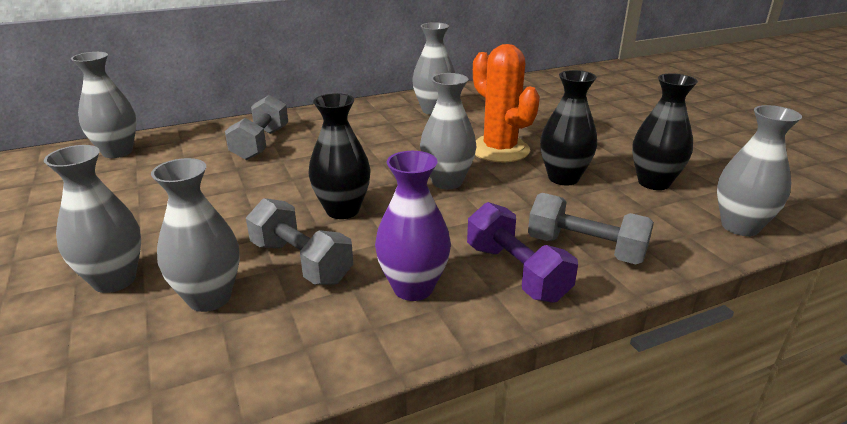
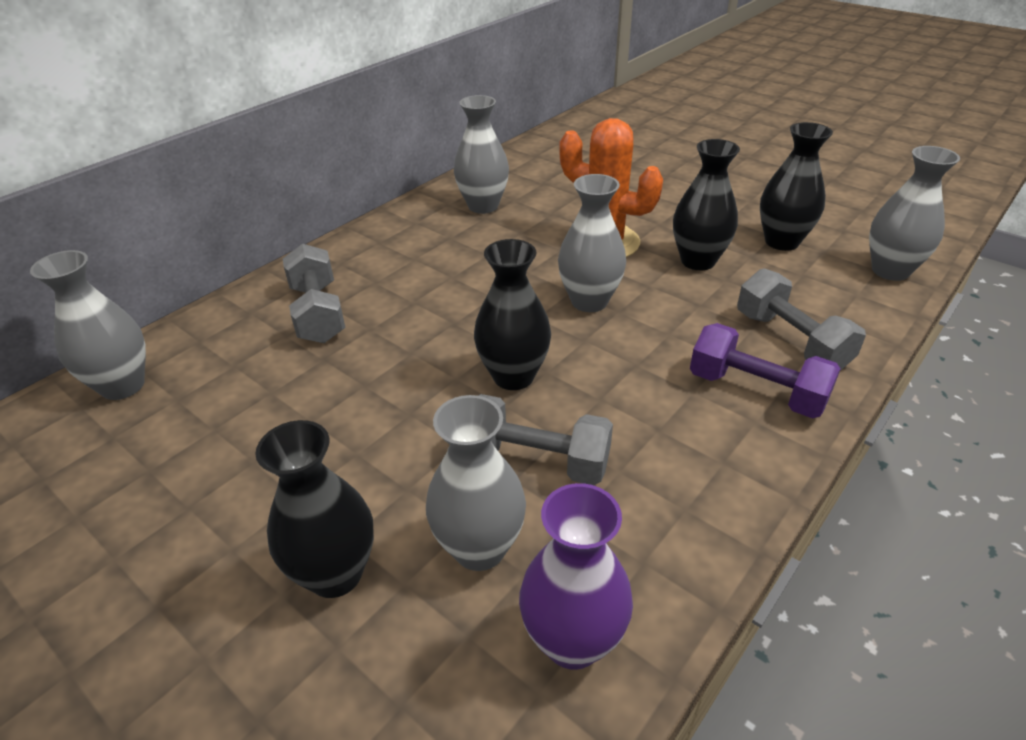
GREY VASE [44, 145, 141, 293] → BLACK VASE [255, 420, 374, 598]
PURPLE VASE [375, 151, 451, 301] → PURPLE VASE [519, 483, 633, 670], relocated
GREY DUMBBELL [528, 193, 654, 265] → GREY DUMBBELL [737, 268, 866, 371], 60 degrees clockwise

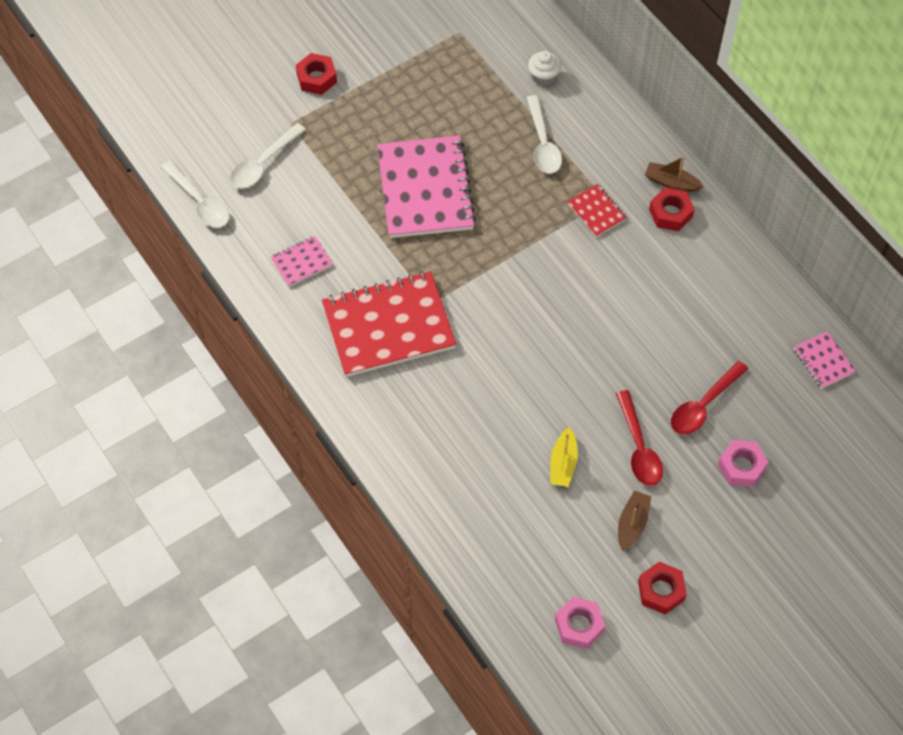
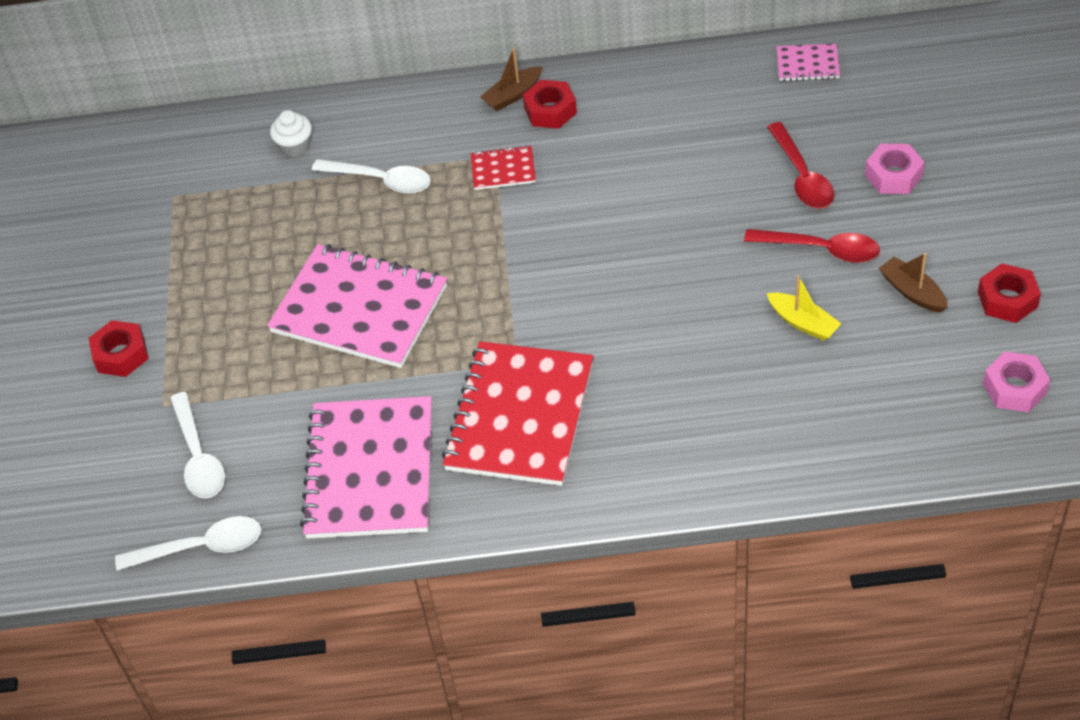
PINK NOTEBOOK [271, 236, 333, 287] → PINK NOTEBOOK [300, 396, 432, 539], x2.24

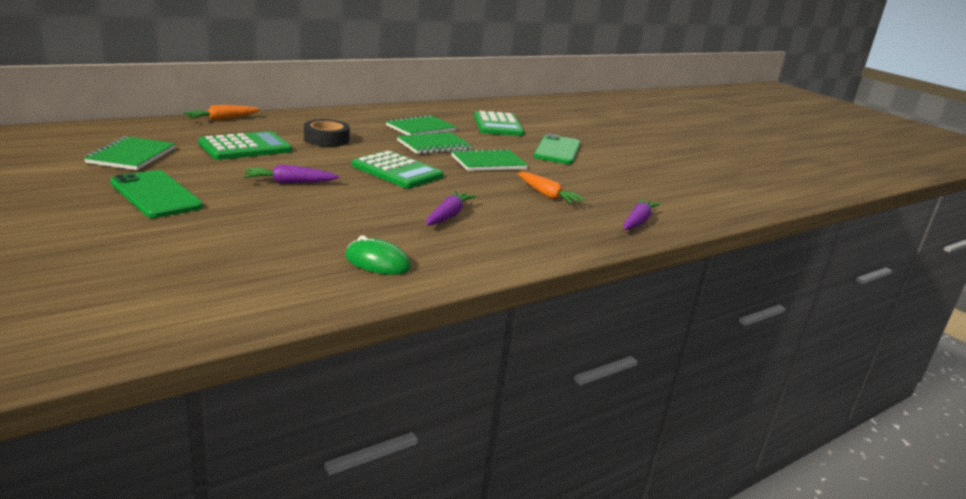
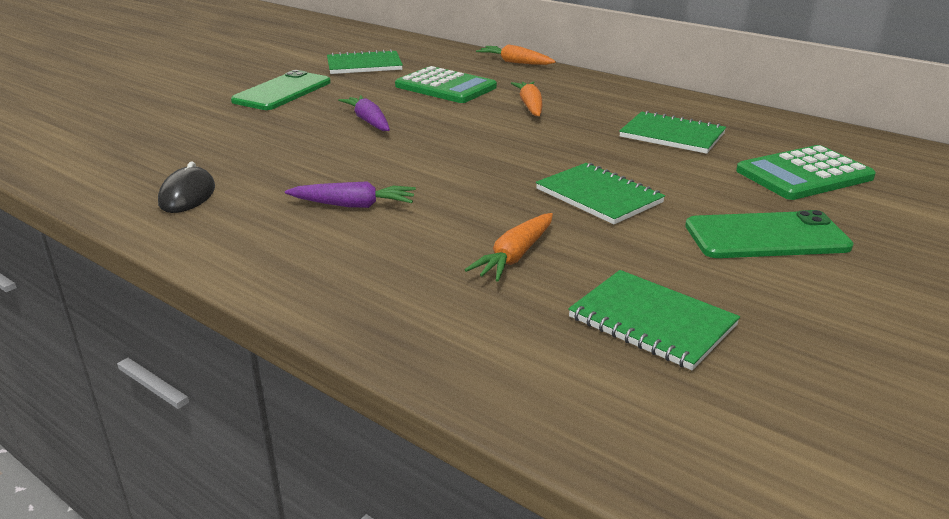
BLACK TAPE [304, 119, 350, 147] → ORANGE CARROT [511, 81, 542, 116]
GREEN MOUSE [345, 235, 411, 275] → BLACK MOUSE [158, 161, 215, 213]
GREEN CALCULATOR [352, 151, 443, 189] → -
GREEN NOTEBOOK [397, 132, 472, 154] → GREEN NOTEBOOK [568, 270, 740, 370], relocated
PURPLE CARROT [623, 198, 661, 230] → -

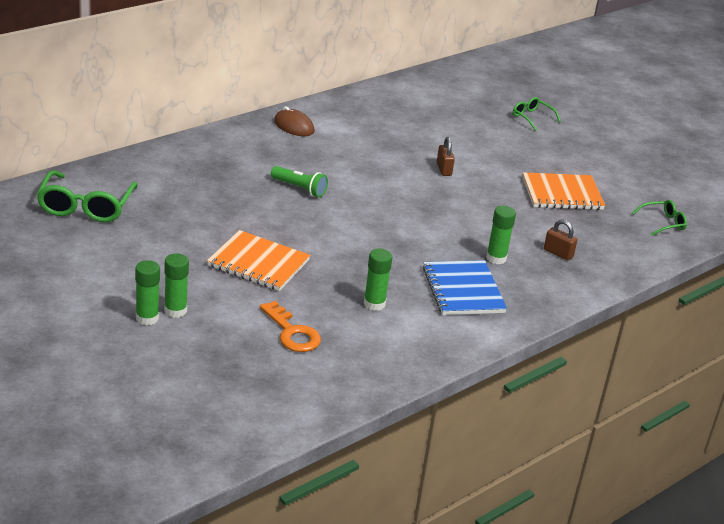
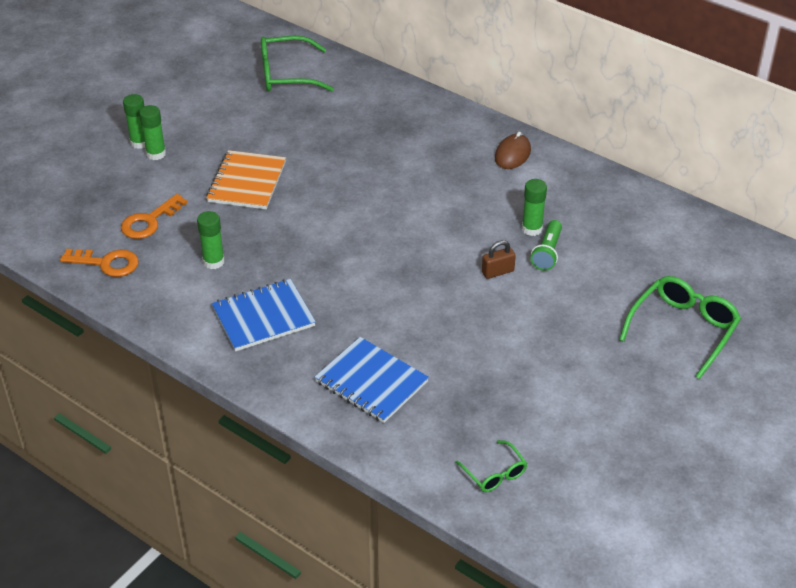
GREEN FLASHLIGHT [271, 166, 328, 197] → GREEN FLASHLIGHT [530, 220, 562, 271], relocated
GREEN GLUE STICK [486, 206, 516, 264] → GREEN GLUE STICK [522, 179, 547, 236], relocated
GREEN GLASSES [513, 97, 561, 131] → GREEN GLASSES [619, 276, 741, 379], x1.83
ORANGE NOTEBOOK [522, 172, 605, 210] → -
BROWN PADLOCK [544, 219, 578, 260] → BLUE NOTEBOOK [315, 337, 429, 423]
- → ORANGE KEY [60, 249, 139, 277]

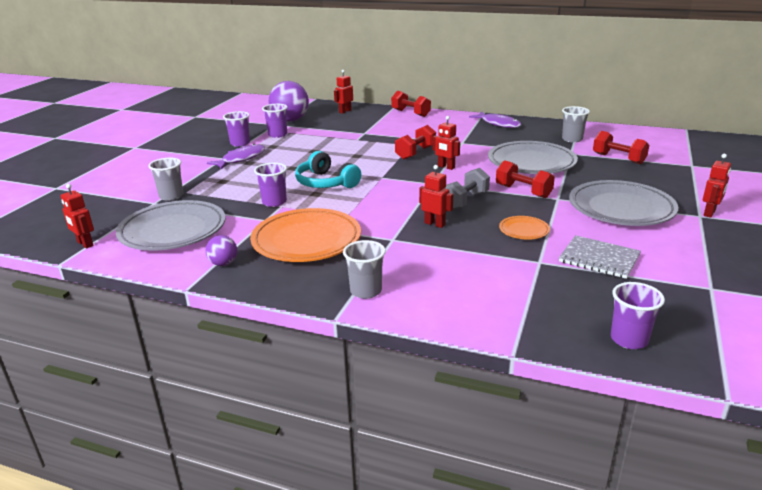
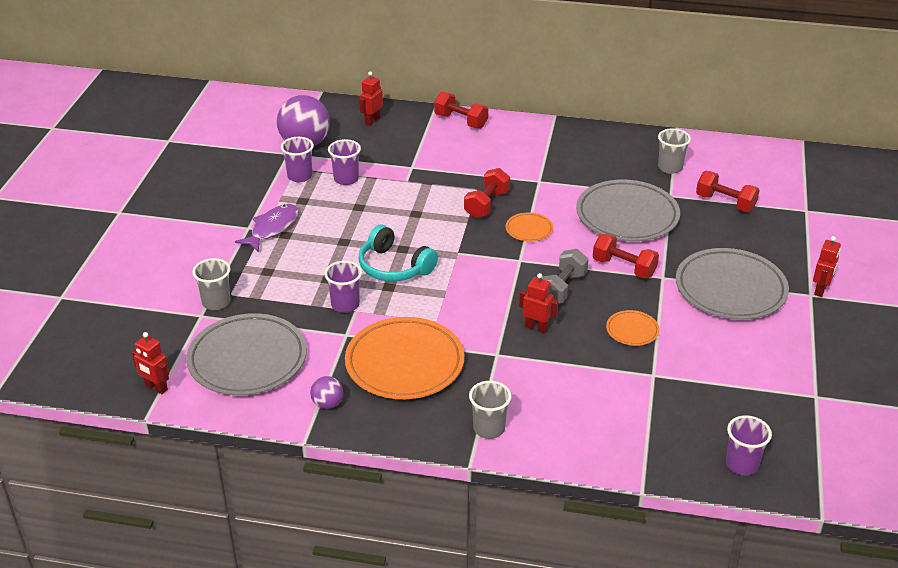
PURPLE CUP [223, 111, 250, 147] → PURPLE CUP [328, 139, 361, 185], relocated
RED ROBOT [433, 116, 460, 170] → ORANGE PLATE [506, 212, 553, 242]
PURPLE FISH [469, 112, 522, 128] → -
GREY NOTEBOOK [559, 235, 641, 279] → -

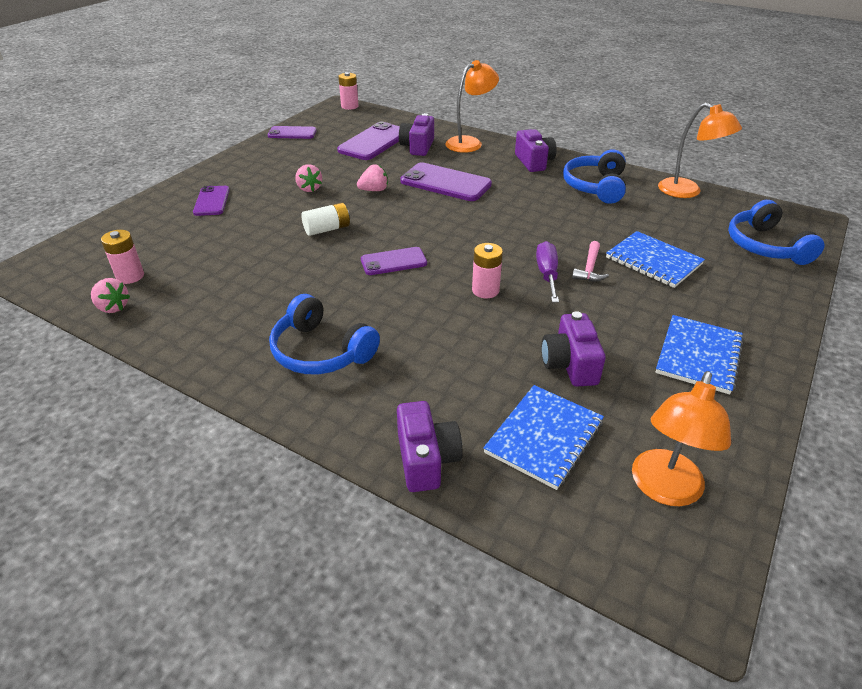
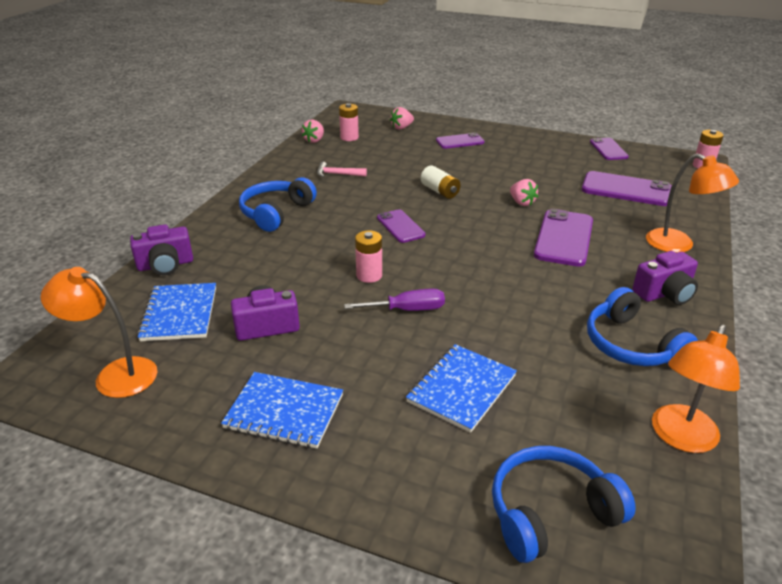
PINK STRAWBERRY [295, 164, 322, 192] → PINK STRAWBERRY [390, 107, 414, 130], relocated
PURPLE CAMERA [399, 113, 434, 156] → -
BLUE NOTEBOOK [483, 385, 604, 490] → BLUE NOTEBOOK [137, 283, 216, 341], 60 degrees clockwise
BLUE HEADPHONES [563, 149, 626, 204] → BLUE HEADPHONES [587, 287, 698, 366], 120 degrees counterclockwise
PINK HAMMER [572, 241, 609, 281] → PINK HAMMER [317, 162, 367, 178], relocated

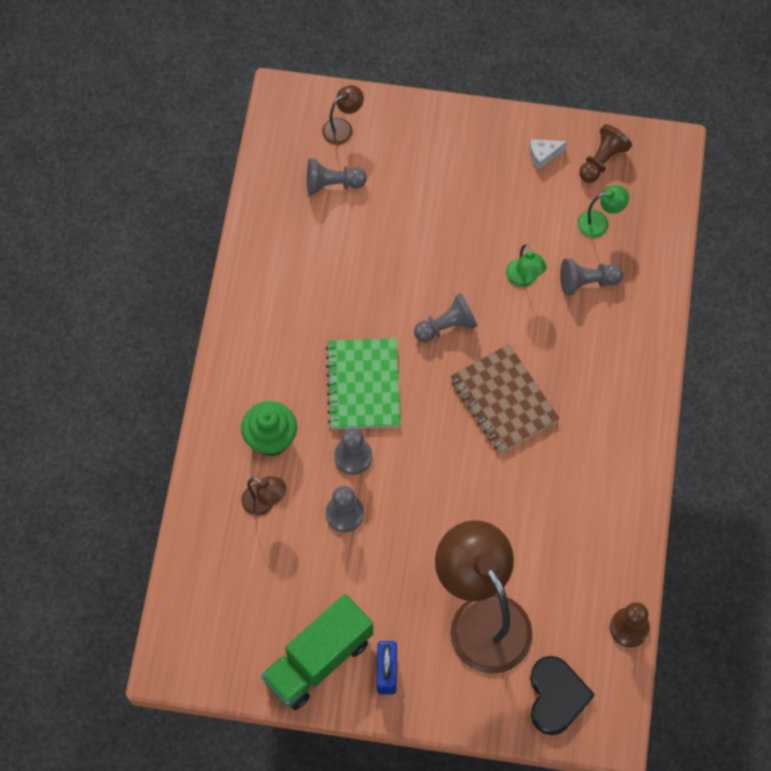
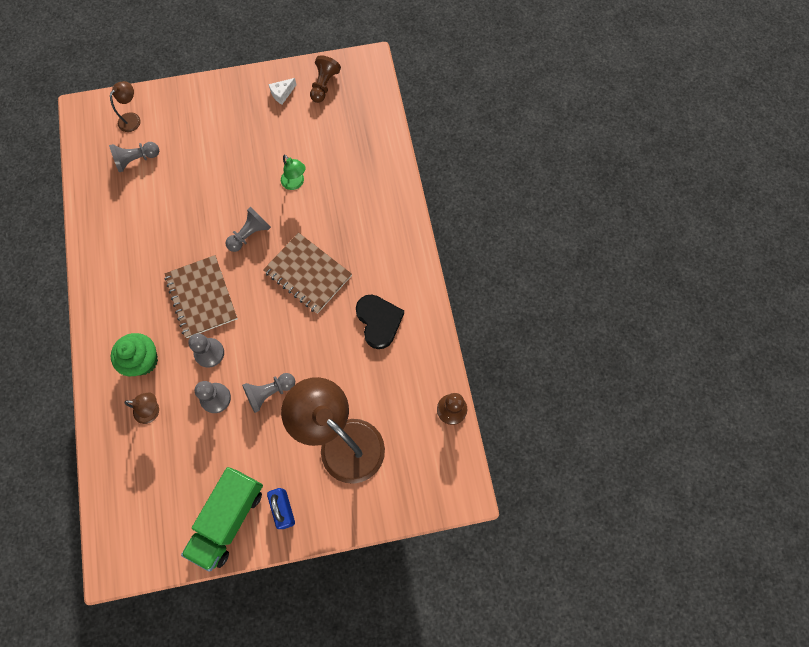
GREEN NOTEBOOK [326, 338, 401, 429] → BROWN NOTEBOOK [164, 255, 238, 338]
BLACK HEART [530, 656, 595, 735] → BLACK HEART [356, 294, 404, 349], relocated
GREY PAWN [560, 259, 623, 295] → GREY PAWN [242, 373, 295, 413], relocated
GREEN LAMP [577, 185, 629, 238] → -

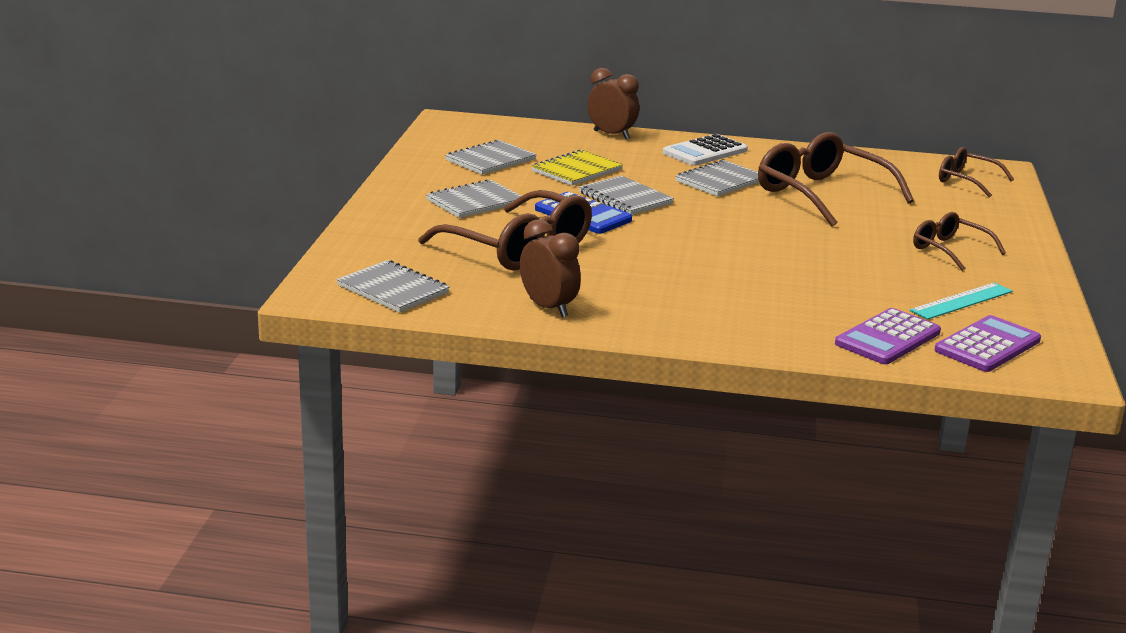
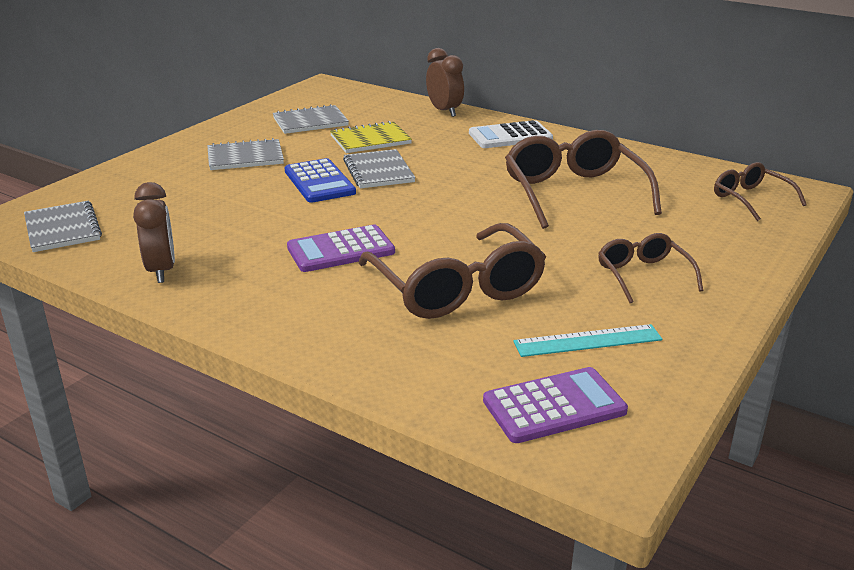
BROWN GLASSES [418, 190, 592, 270] → BROWN GLASSES [358, 223, 546, 319], relocated
GREY NOTEBOOK [675, 160, 759, 196] → -
PURPLE CALCULATOR [835, 308, 941, 364] → PURPLE CALCULATOR [287, 225, 395, 272], relocated

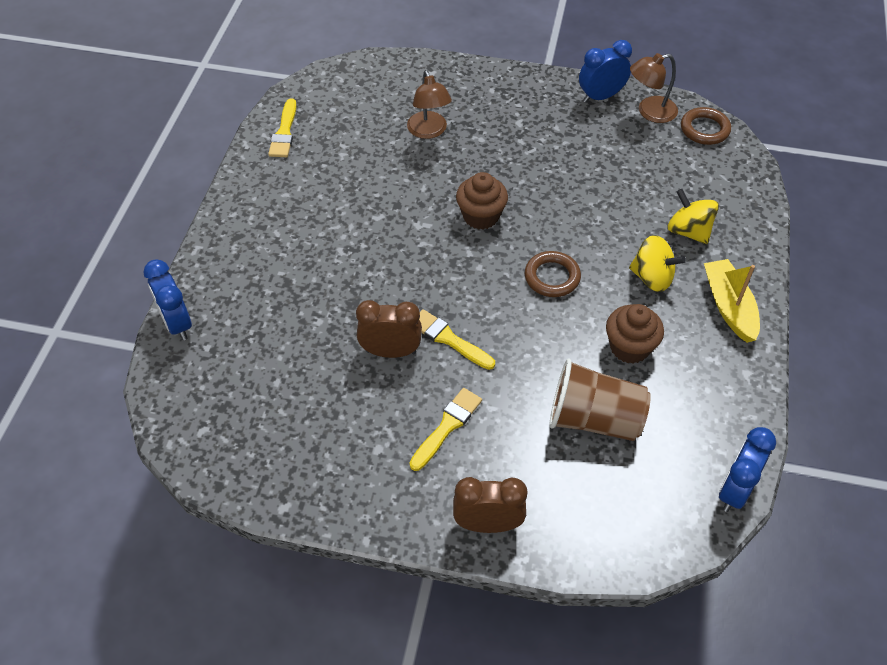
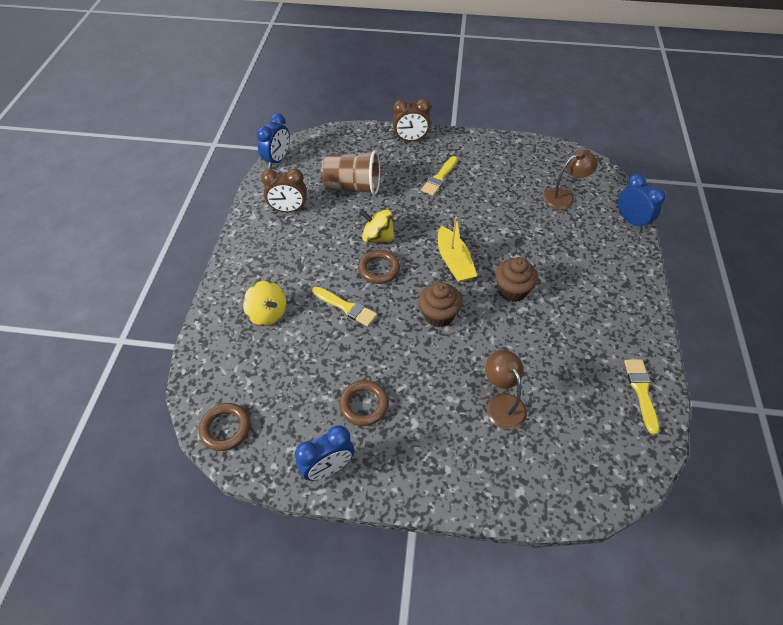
BROWN CLOCK [356, 300, 422, 358] → BROWN CLOCK [261, 169, 307, 212], relocated
YELLOW BRUSH [419, 309, 495, 370] → YELLOW BRUSH [312, 287, 377, 326], relocated
BROWN CUPCAKE [606, 304, 664, 364] → BROWN CUPCAKE [495, 257, 538, 302], relocated
YELLOW SPINNING TOP [629, 235, 686, 292] → YELLOW SPINNING TOP [359, 209, 395, 243], relocated
BROWN LAMP [630, 53, 678, 123] → BROWN LAMP [543, 150, 598, 210], relocated
YELLOW BOAT [704, 259, 760, 343] → YELLOW BOAT [438, 216, 477, 283], relocated
- → BROWN RING [339, 380, 389, 426]

